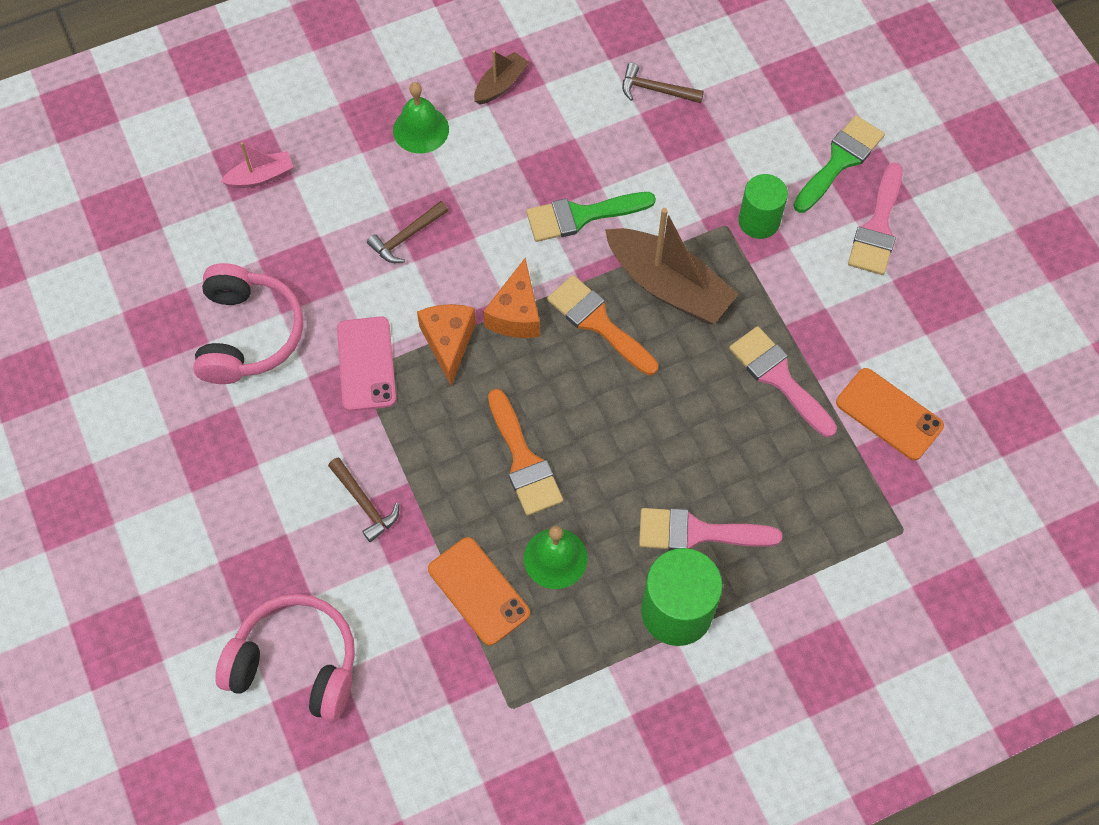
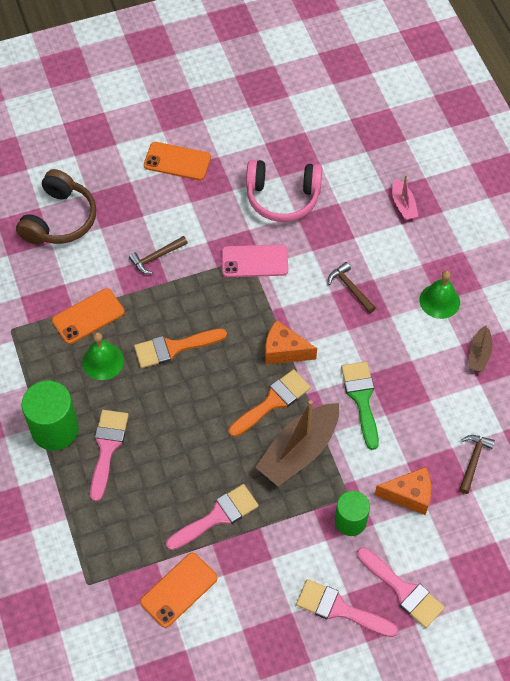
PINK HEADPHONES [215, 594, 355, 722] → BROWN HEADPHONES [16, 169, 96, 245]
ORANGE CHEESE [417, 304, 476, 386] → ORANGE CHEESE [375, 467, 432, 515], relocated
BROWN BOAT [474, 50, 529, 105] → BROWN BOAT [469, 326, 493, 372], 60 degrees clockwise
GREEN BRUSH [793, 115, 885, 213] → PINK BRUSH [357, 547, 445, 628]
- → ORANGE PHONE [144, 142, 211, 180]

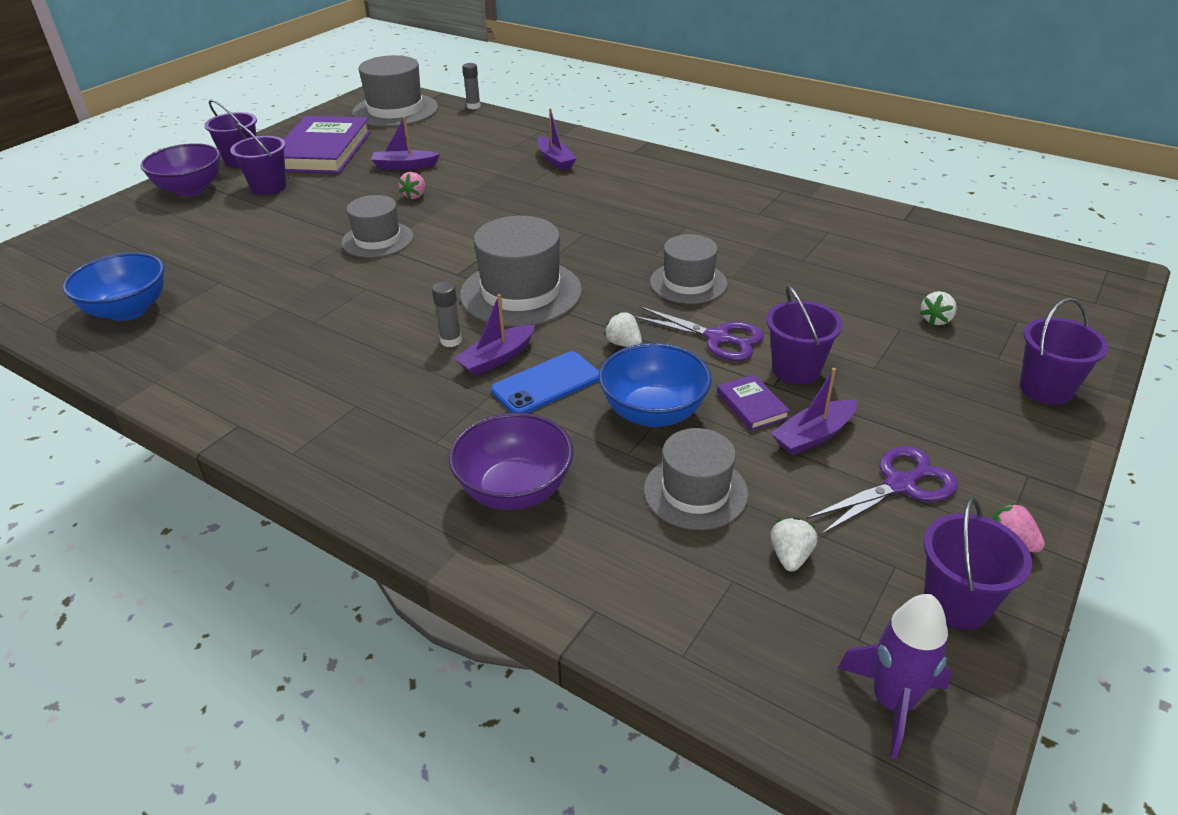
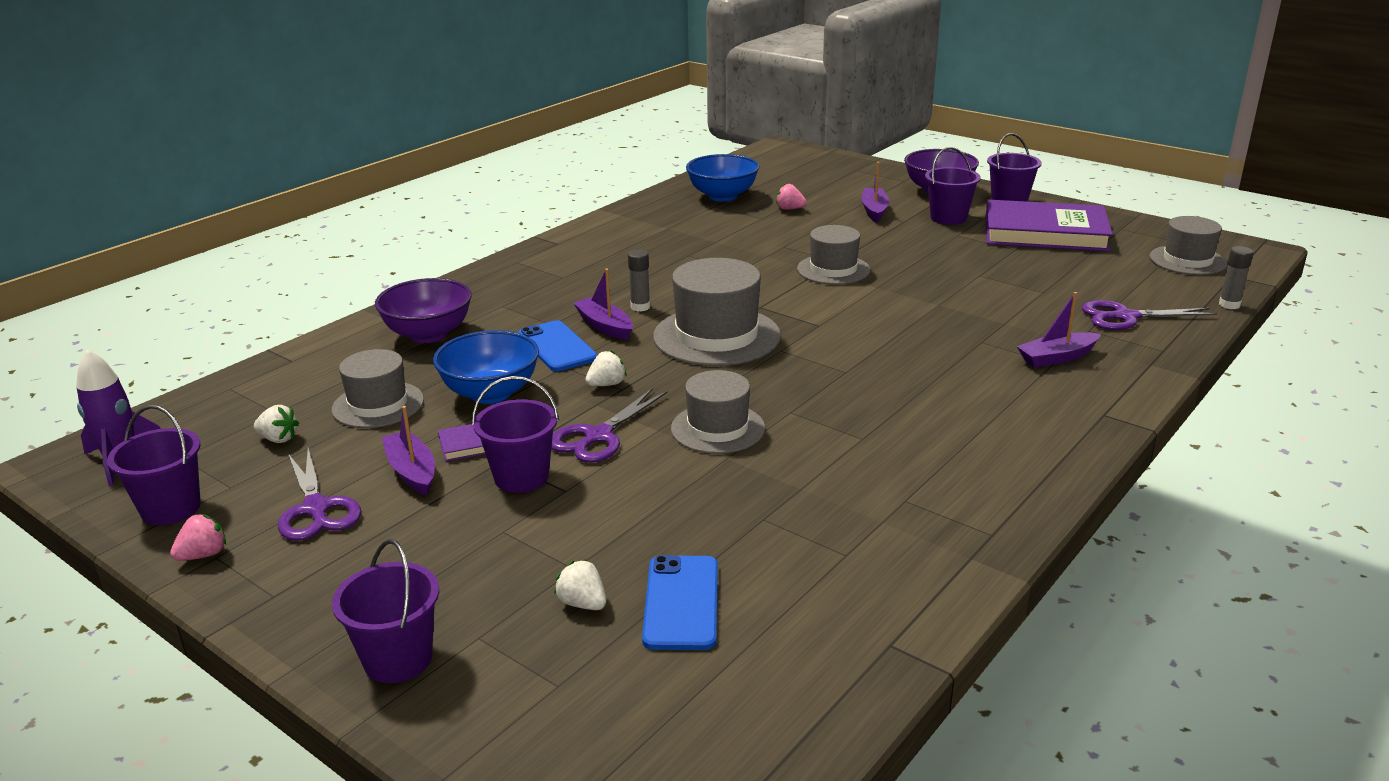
GREY HAT [352, 55, 438, 127] → GREY HAT [1149, 216, 1227, 275], x0.64
PURPLE BOAT [371, 116, 440, 170] → PURPLE BOAT [861, 162, 889, 223], relocated
PINK STRAWBERRY [399, 172, 425, 200] → PINK STRAWBERRY [776, 184, 807, 210], relocated
- → BLUE PHONE [642, 555, 718, 650]
- → PURPLE SCISSORS [1082, 300, 1217, 330]

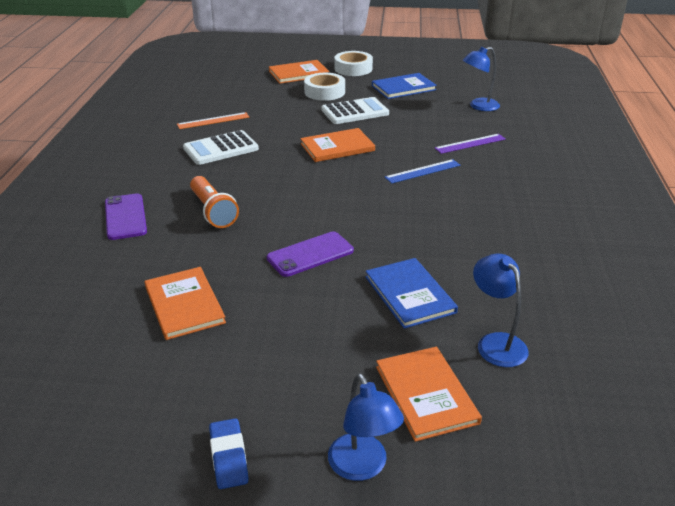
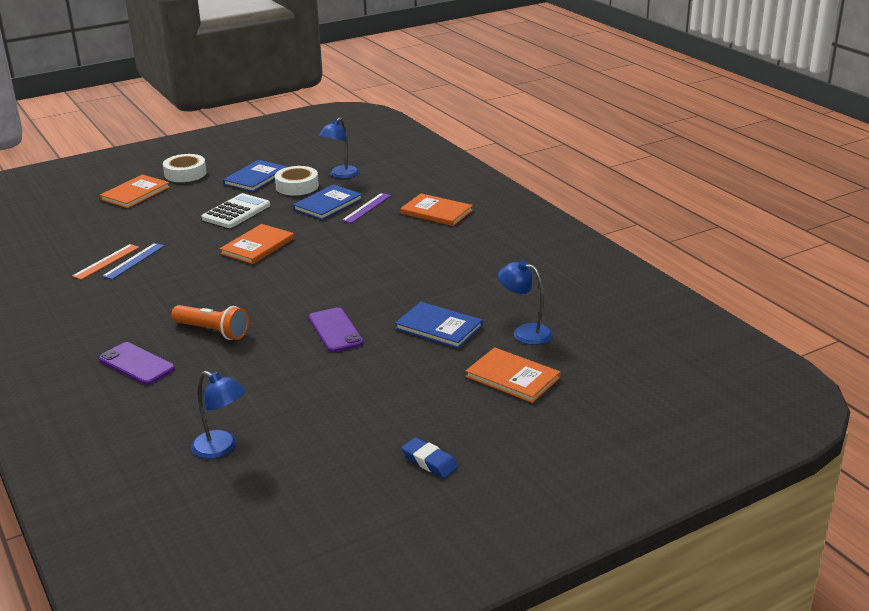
ORANGE BOOK [145, 267, 226, 340] → ORANGE BOOK [400, 193, 473, 226], relocated
WHITE CALCULATOR [183, 130, 259, 165] → -
PURPLE PHONE [267, 231, 354, 277] → PURPLE PHONE [309, 307, 364, 352], 45 degrees counterclockwise
WHITE TAPE [304, 73, 345, 101] → WHITE TAPE [275, 166, 319, 196], relocated
BLUE LAMP [328, 373, 404, 481] → BLUE LAMP [191, 371, 245, 459], relocated
BLUE RULER [385, 159, 461, 184] → BLUE RULER [102, 243, 165, 280], relocated
- → BLUE BOOK [293, 184, 363, 220]

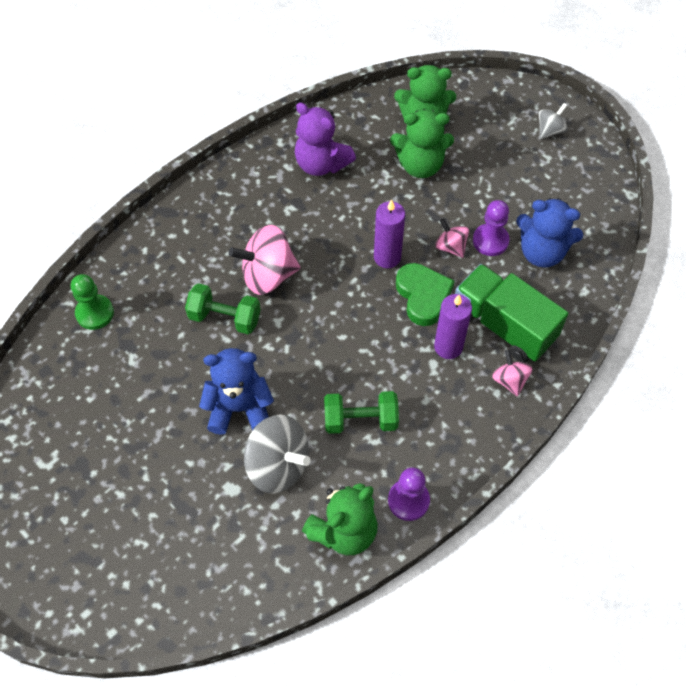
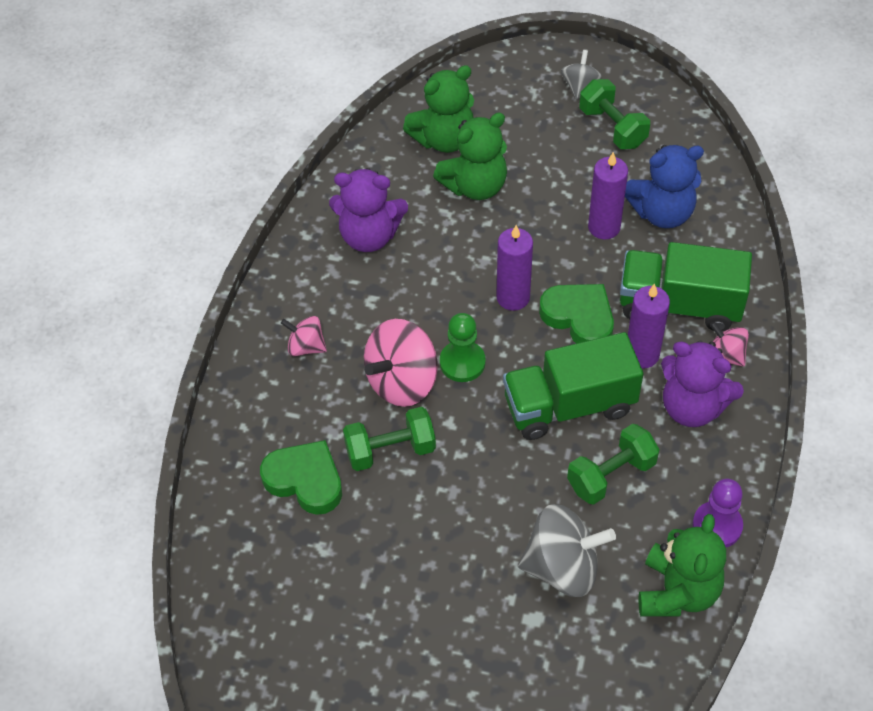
GREEN PAWN [71, 274, 114, 330] → GREEN PAWN [440, 313, 486, 382], relocated
BLUE TEDDY BEAR [199, 348, 274, 435] → -
PINK SPINNING TOP [435, 218, 469, 258] → PINK SPINNING TOP [281, 316, 327, 356], relocated
PURPLE PAWN [473, 200, 510, 256] → PURPLE CANDLE [588, 152, 628, 239]
- → GREEN HEART [260, 440, 342, 515]
- → GREEN TRUCK [503, 332, 643, 440]
- → GREEN DUMBBELL [579, 79, 650, 149]
- → PURPLE TEDDY BEAR [661, 340, 744, 427]

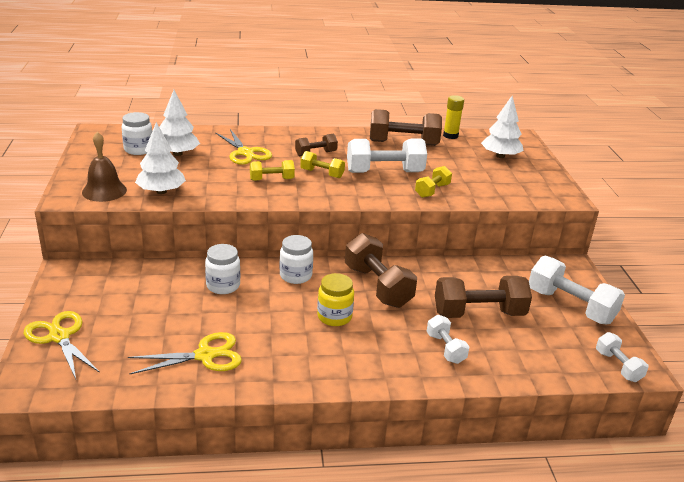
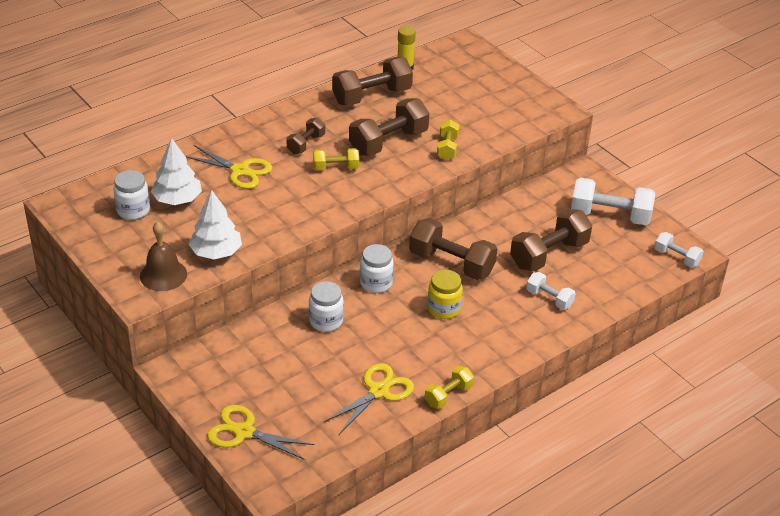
YELLOW DUMBBELL [250, 160, 295, 181] → YELLOW DUMBBELL [425, 366, 474, 409], relocated
WHITE DUMBBELL [347, 139, 427, 173] → BROWN DUMBBELL [349, 98, 429, 156]
WHITE TREE [481, 96, 524, 158] → -

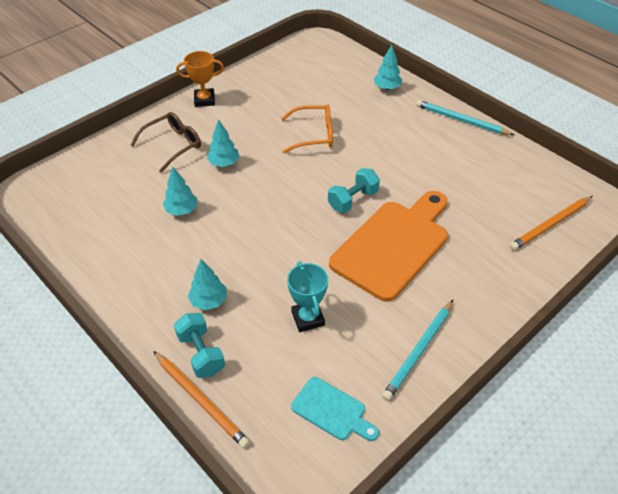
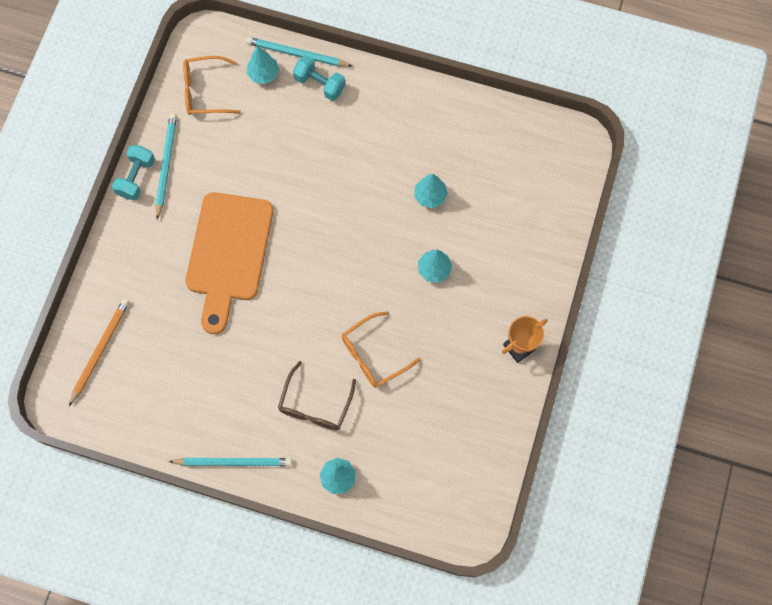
BROWN GLASSES [131, 112, 201, 173] → BROWN GLASSES [278, 361, 356, 431], relocated
ORANGE PENCIL [153, 351, 250, 448] → TURQUOISE PENCIL [246, 37, 352, 67]
TURQUOISE TREE [188, 259, 227, 310] → TURQUOISE TREE [247, 46, 279, 84], relocated
TURQUOISE TROPHY [287, 262, 328, 332] → -
TURQUOISE CUTTING BOARD [291, 377, 379, 441] → ORANGE GLASSES [183, 56, 241, 115]
TURQUOISE DUMBBELL [328, 168, 380, 213] → TURQUOISE DUMBBELL [112, 145, 155, 200], relocated

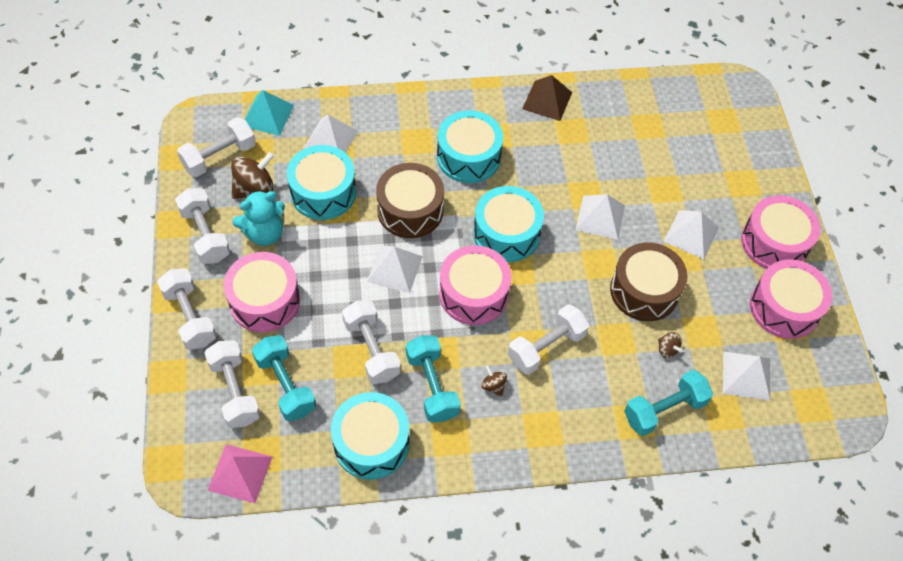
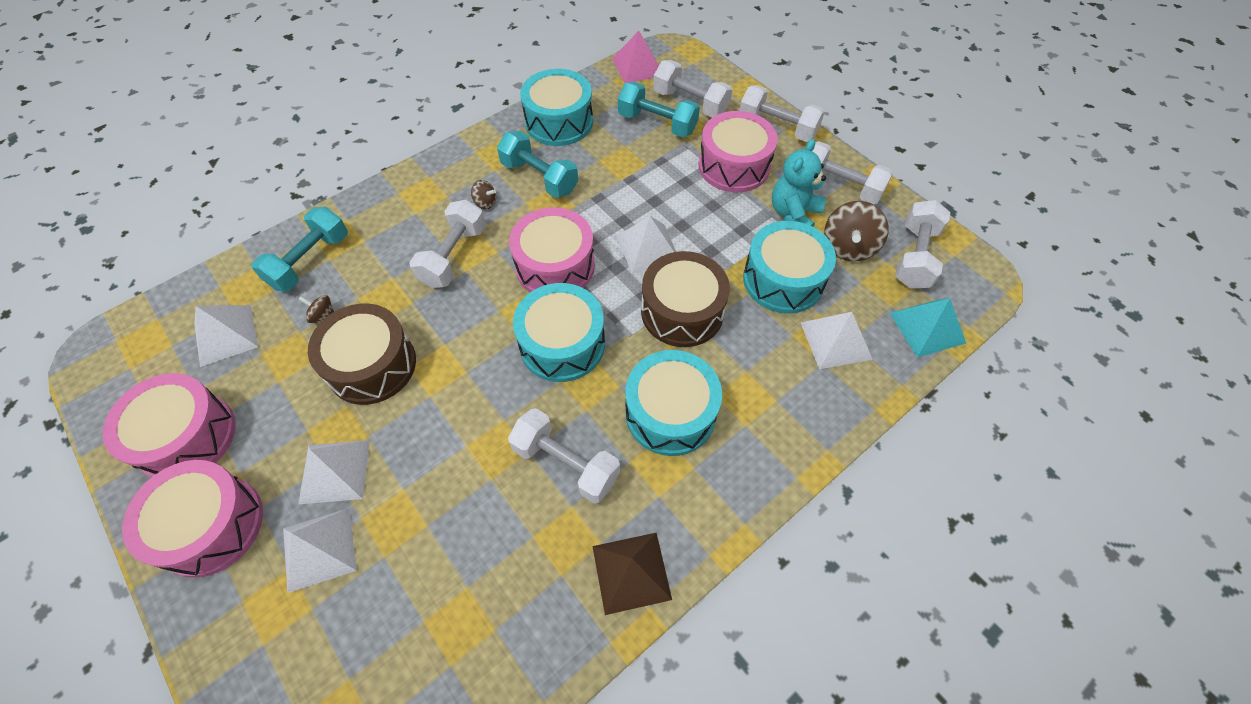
WHITE DUMBBELL [342, 300, 401, 384] → WHITE DUMBBELL [508, 408, 620, 504], relocated
WHITE PYRAMID [576, 194, 625, 240] → WHITE PYRAMID [283, 508, 357, 593], relocated

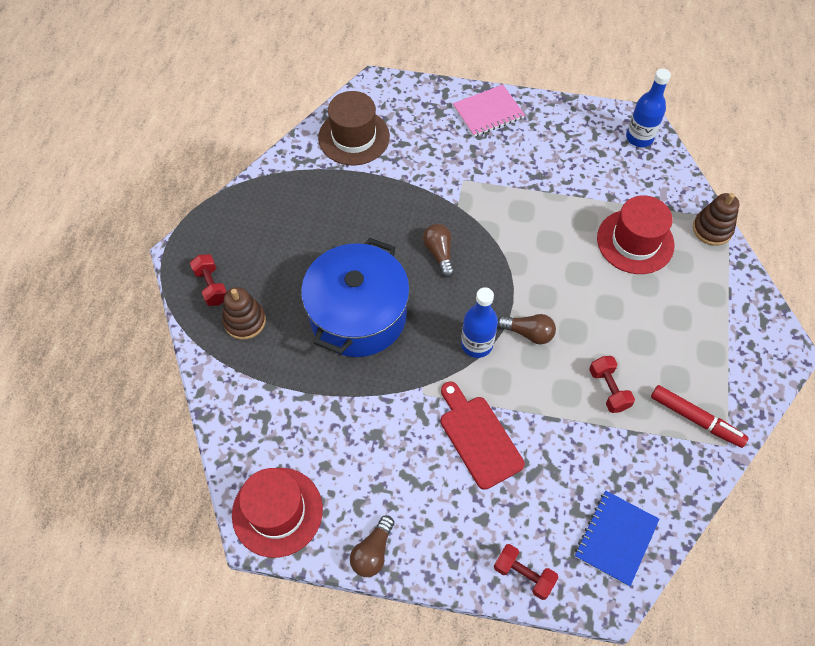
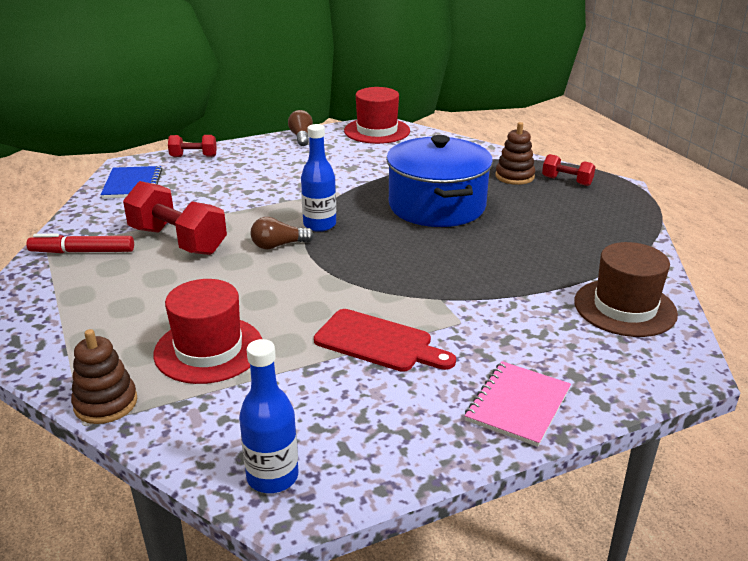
BROWN LIGHT BULB [423, 224, 454, 277] → -
RED CUTTING BOARD [440, 381, 525, 490] → RED CUTTING BOARD [314, 309, 456, 372], relocated
RED DUMBBELL [589, 356, 635, 413] → RED DUMBBELL [123, 181, 227, 255], x1.87

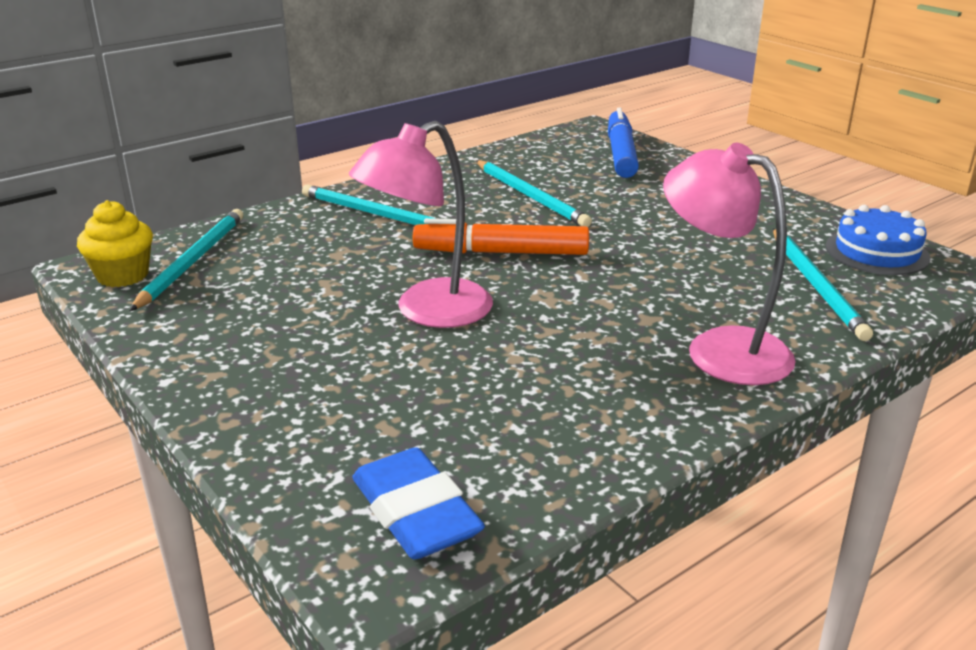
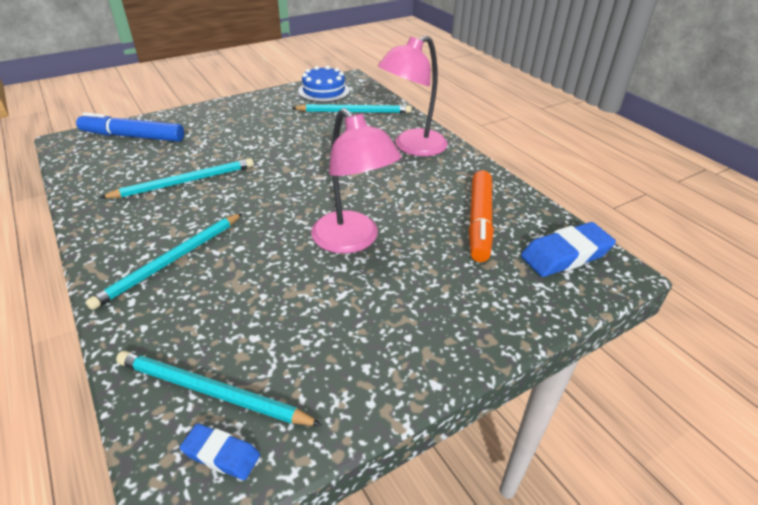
YELLOW CUPCAKE [77, 200, 153, 287] → BLUE ERASER [180, 424, 260, 480]
ORANGE MARKER [413, 218, 589, 255] → ORANGE MARKER [469, 170, 494, 262], relocated

